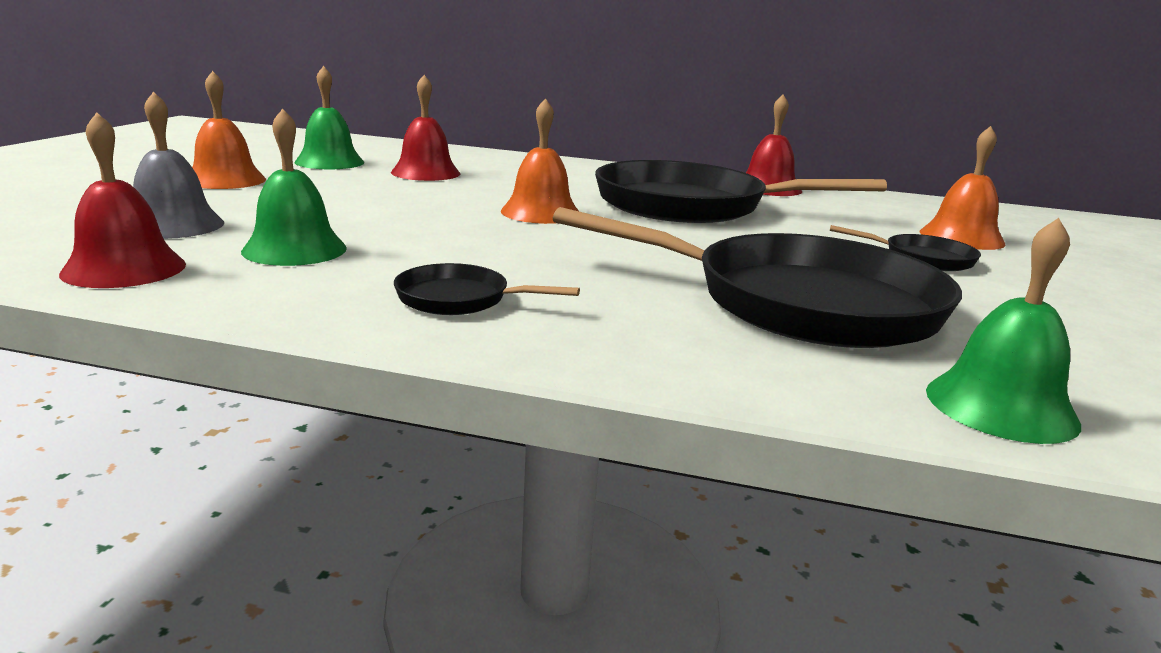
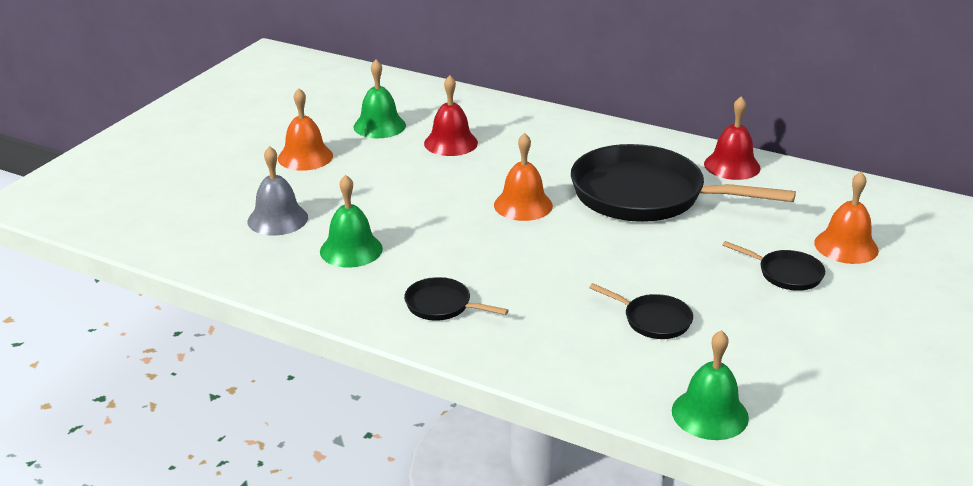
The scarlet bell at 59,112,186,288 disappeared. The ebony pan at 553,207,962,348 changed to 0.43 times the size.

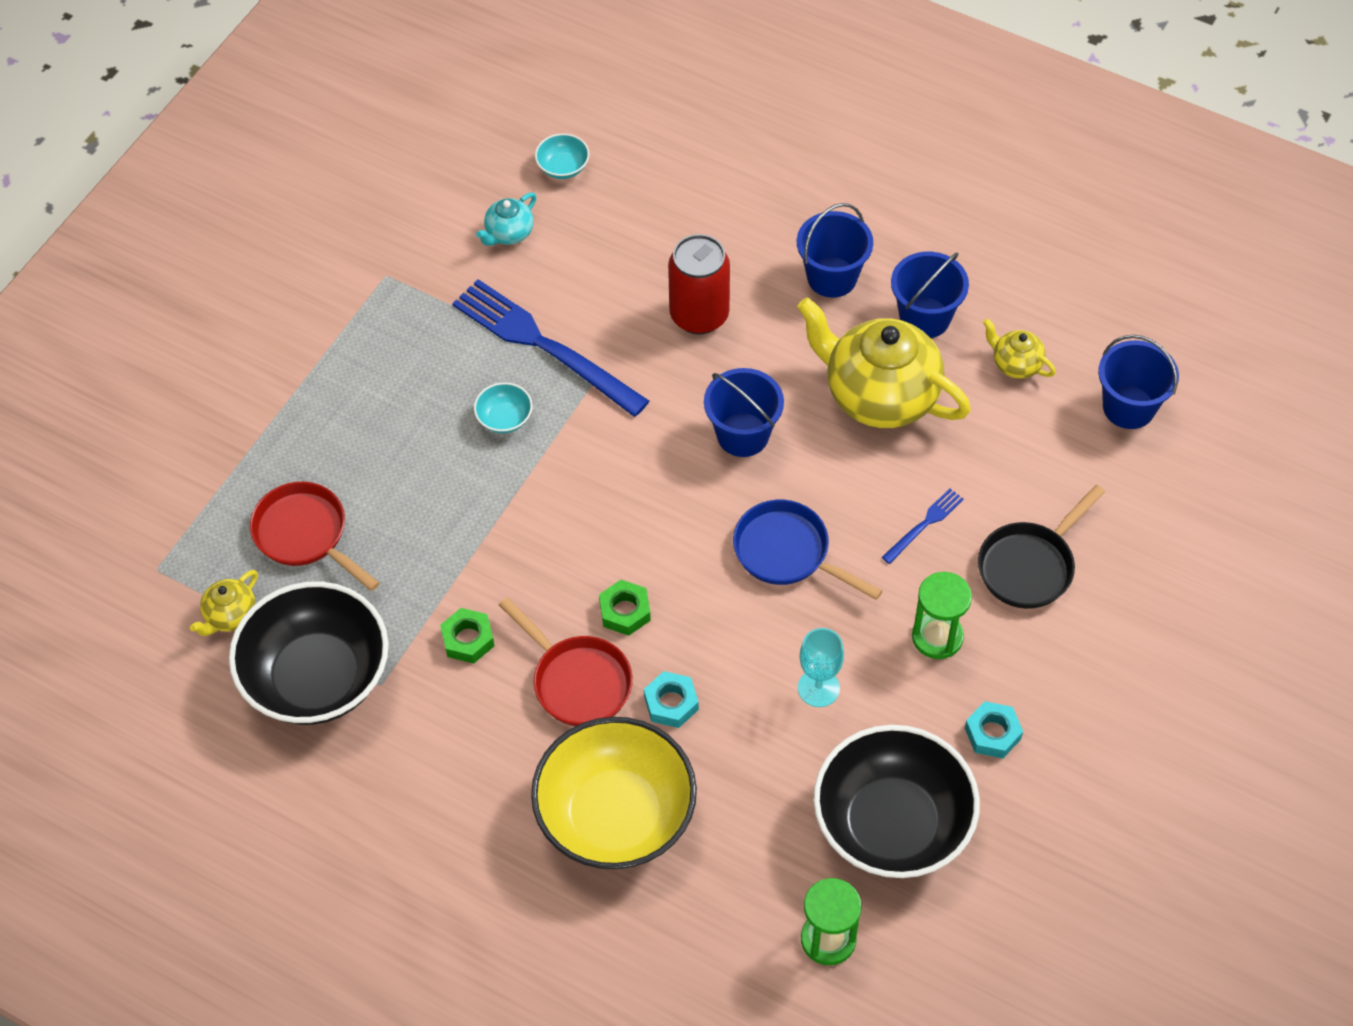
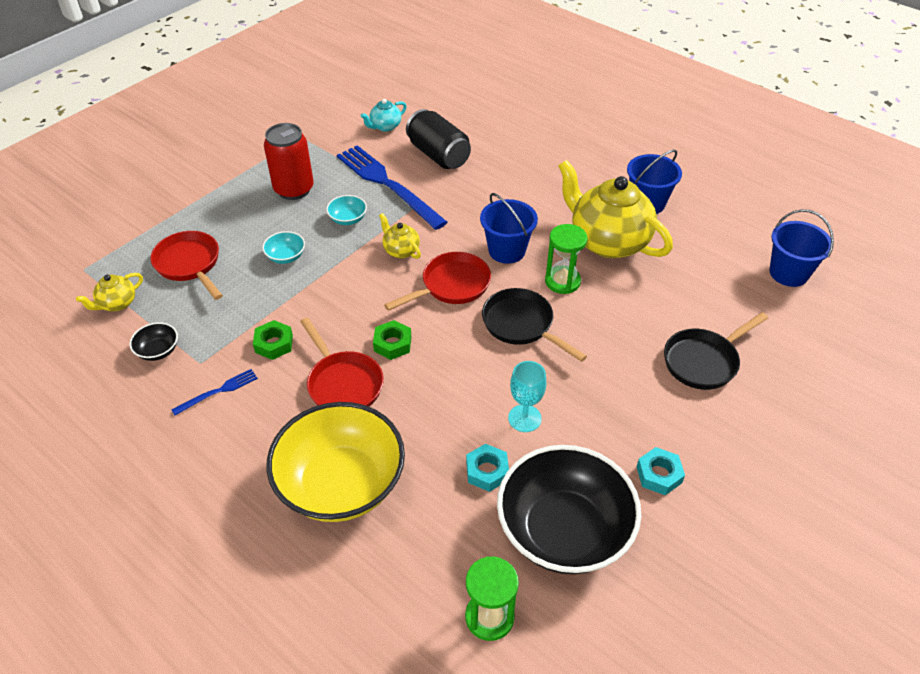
The cobalt pail at 797,203,873,298 disappeared. The scarlet pan at 384,252,491,311 appeared. The ebony soda can at 406,109,471,169 appeared. The aqua deep dish moved from 535,133,590,179 to 262,231,305,264. The aqua hexagon nut moved from 644,671,699,728 to 466,444,509,492. The scarlet soda can moved from 668,234,730,335 to 264,123,314,200. The cobalt table fork moved from 882,489,964,564 to 171,369,258,415. The green hourglass moved from 912,572,972,659 to 545,224,587,294. The golden tea pot moved from 983,318,1056,379 to 379,213,421,259. The cobalt pan at 733,500,882,600 became the ebony pan at 482,288,587,362. The ebony deep dish at 229,582,389,725 changed to 0.40 times the size.

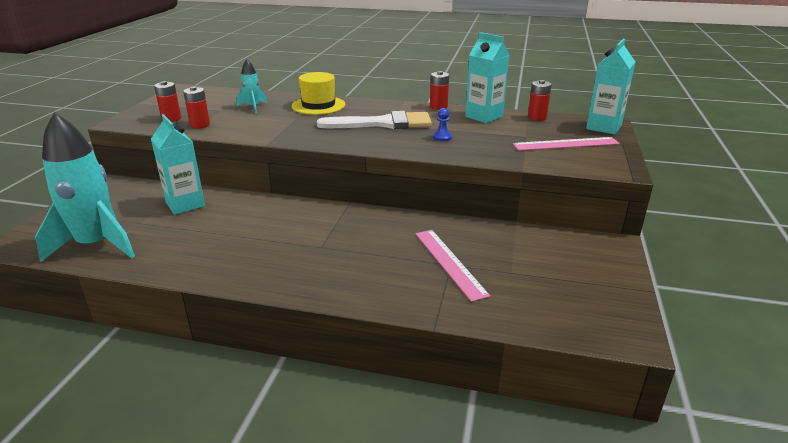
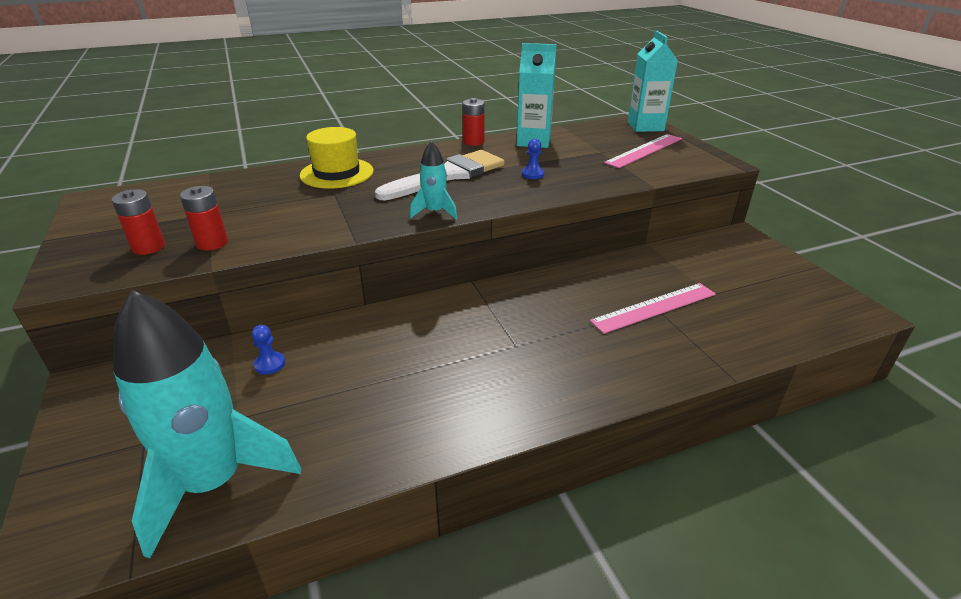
The scarlet battery at 528,80,552,121 disappeared. The aqua spaceship moved from 236,59,267,113 to 410,141,457,220. The aqua carton at 151,114,205,215 was replaced by the cobalt game pawn at 252,325,285,375. The rosy straightedge at 416,230,490,302 turned 60 degrees counterclockwise.

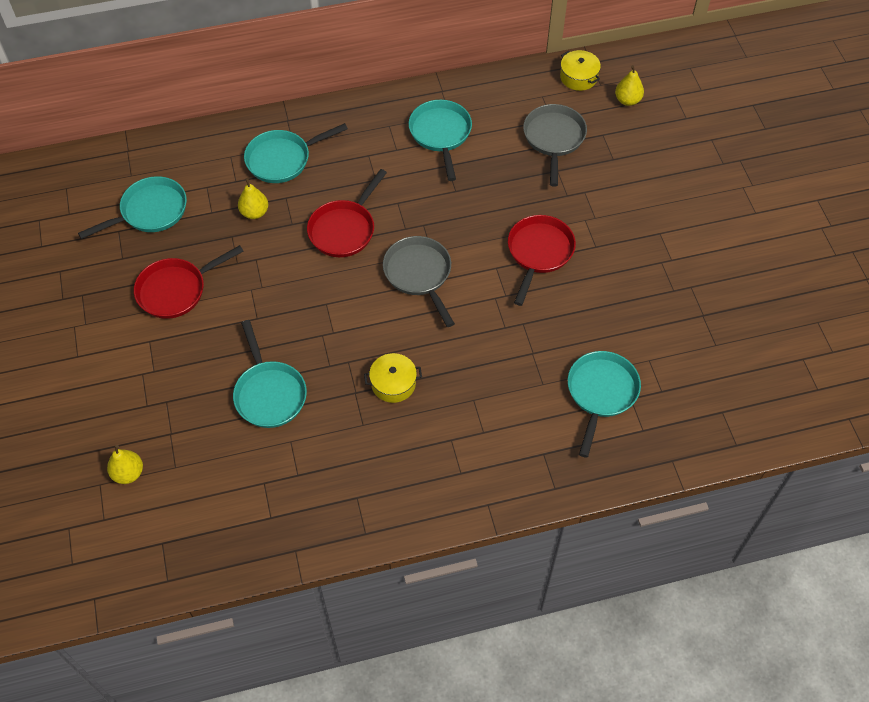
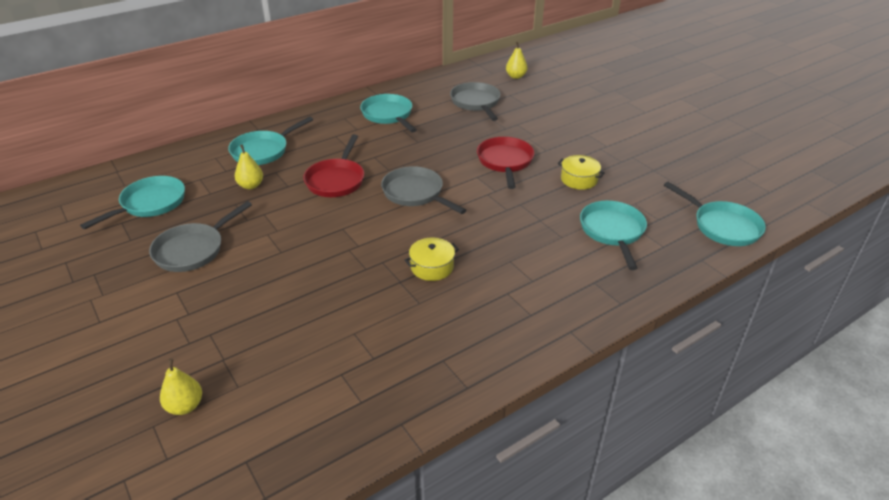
The aqua pan moved from 233,320,307,428 to 664,182,766,246. The golden cooking pot moved from 560,50,601,91 to 558,155,605,190. The scarlet pan at 134,245,243,319 became the gray pan at 149,201,252,272.

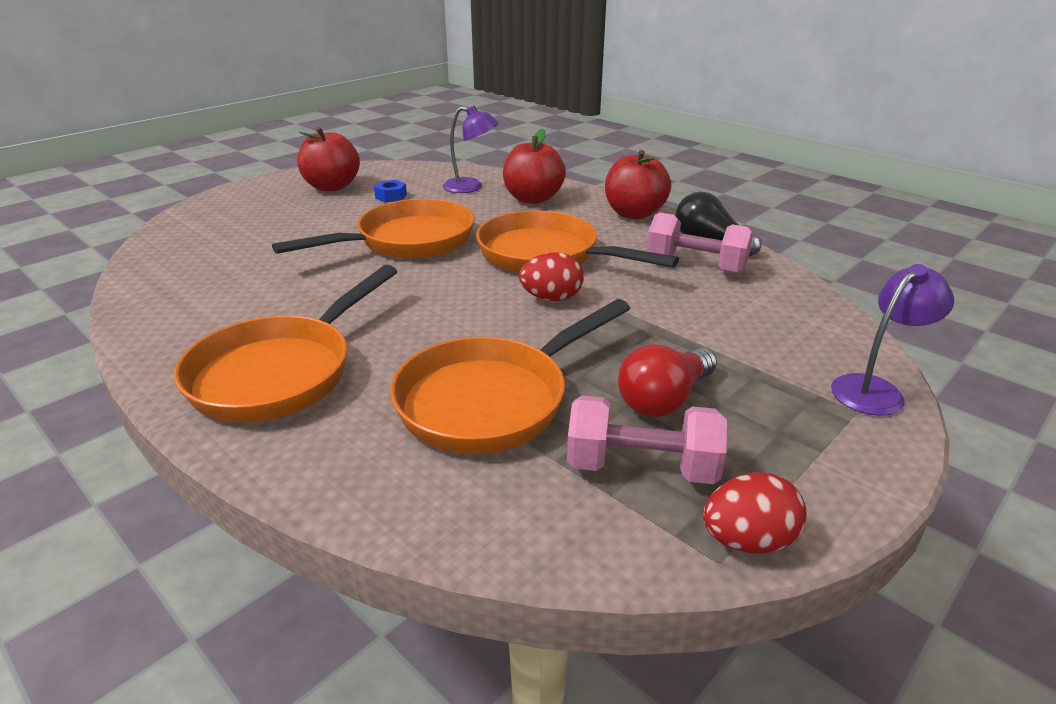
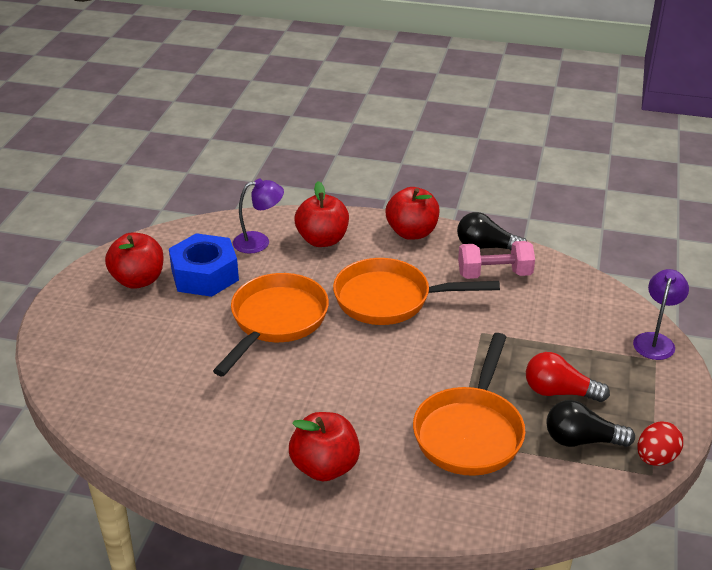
The scarlet toy egg at 519,253,584,301 disappeared. The bright orange pan at 174,265,397,423 was replaced by the scarlet toy apple at 289,412,360,481. The rosy free weight at 567,395,727,484 was replaced by the ebony light bulb at 546,400,635,447. The scarlet light bulb at 618,344,717,417 turned 90 degrees clockwise. The cobalt hexagon nut at 374,180,407,202 changed to 2.44 times the size.

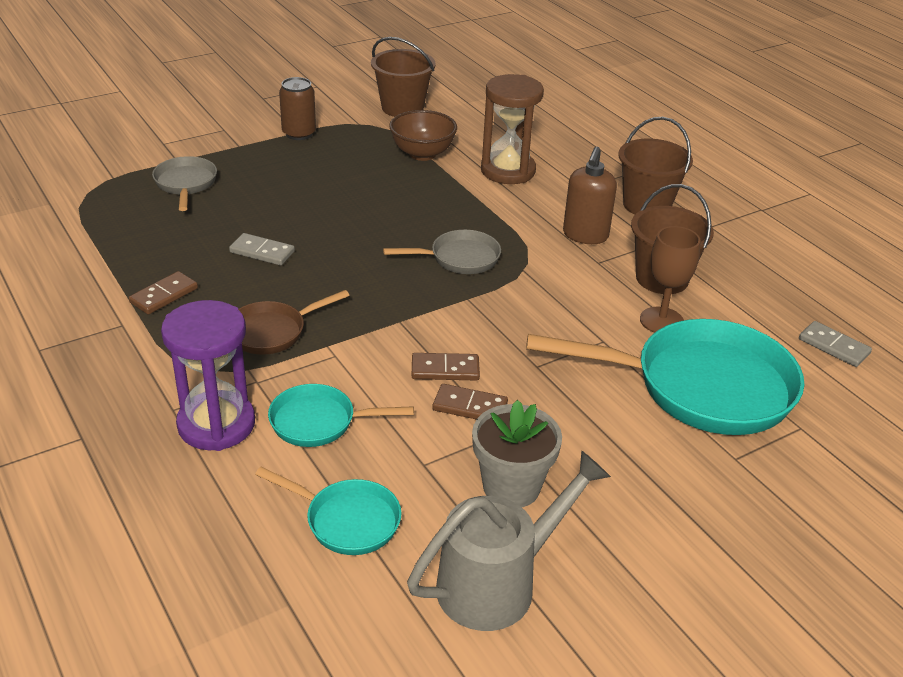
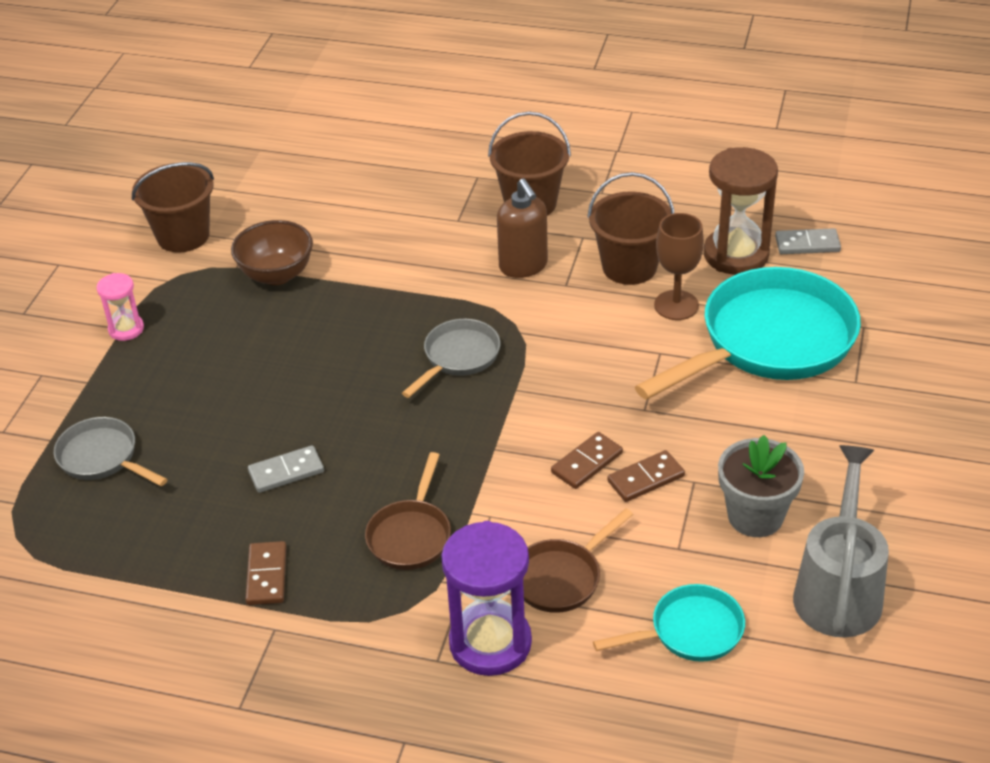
The russet hourglass moved from 481,74,544,184 to 704,147,778,275. The russet soda can at 279,77,316,140 was replaced by the rosy hourglass at 97,273,144,341. The aqua pan at 268,384,414,447 became the russet pan at 523,508,633,613.

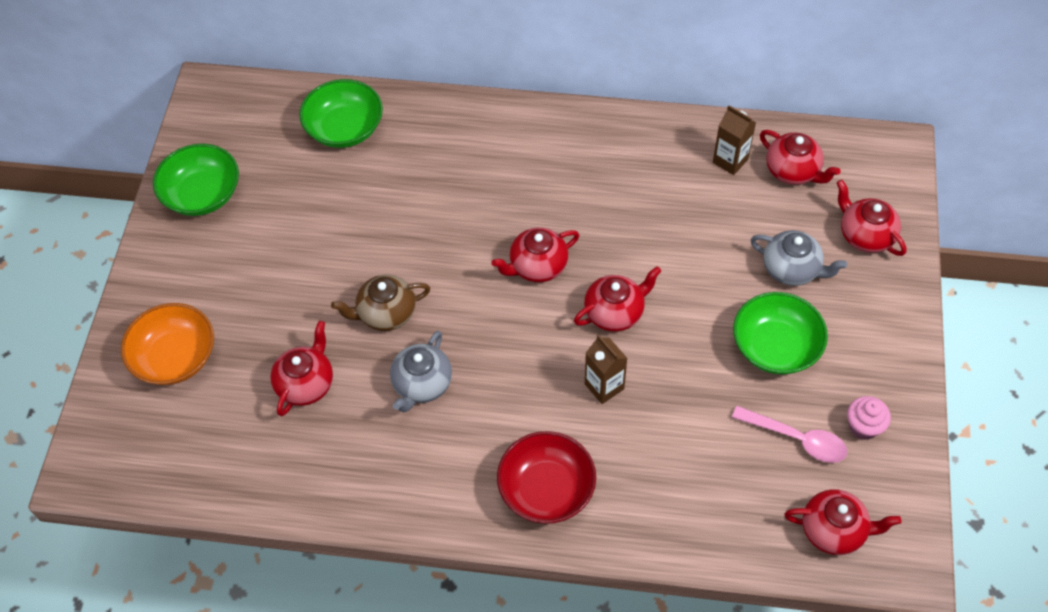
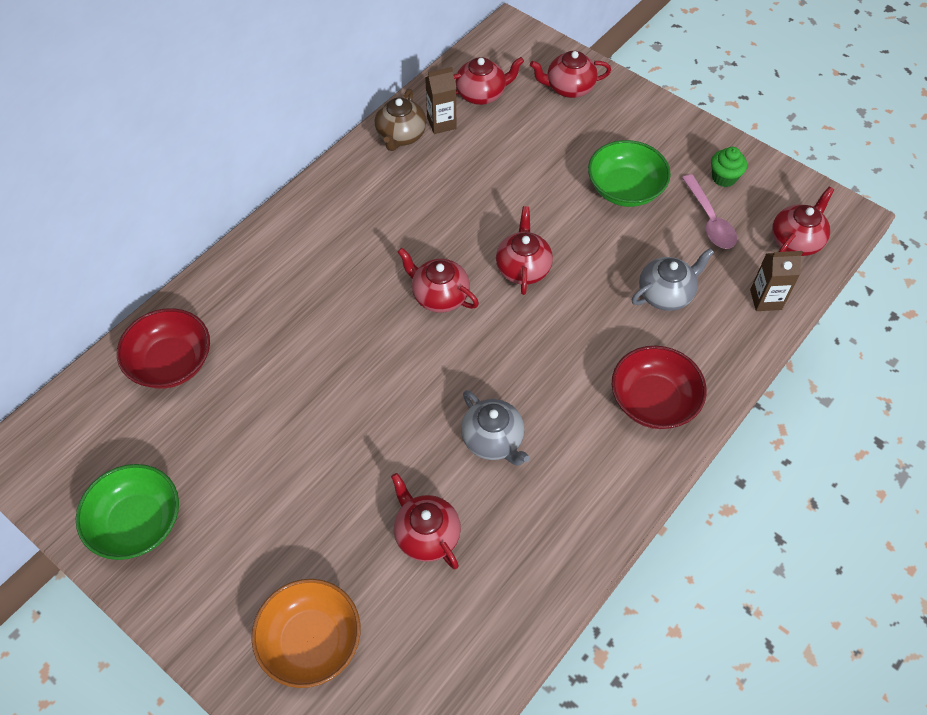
The russet tea pot moved from 331,275,430,331 to 375,89,426,151. The russet carton moved from 585,335,628,404 to 750,251,803,311. The gray tea pot moved from 751,230,848,286 to 632,248,714,311. The green deep dish at 299,79,383,148 became the scarlet deep dish at 117,308,210,389. The rosy fairy cake at 847,396,891,440 became the green fairy cake at 711,147,747,187. The scarlet tea pot at 491,227,579,282 turned 120 degrees clockwise. The rosy tablespoon at 732,406,848,463 turned 105 degrees clockwise.

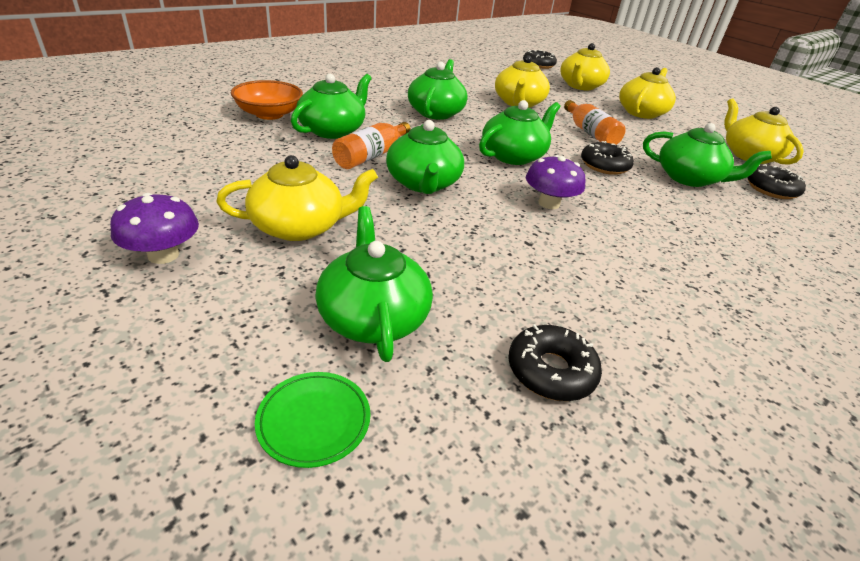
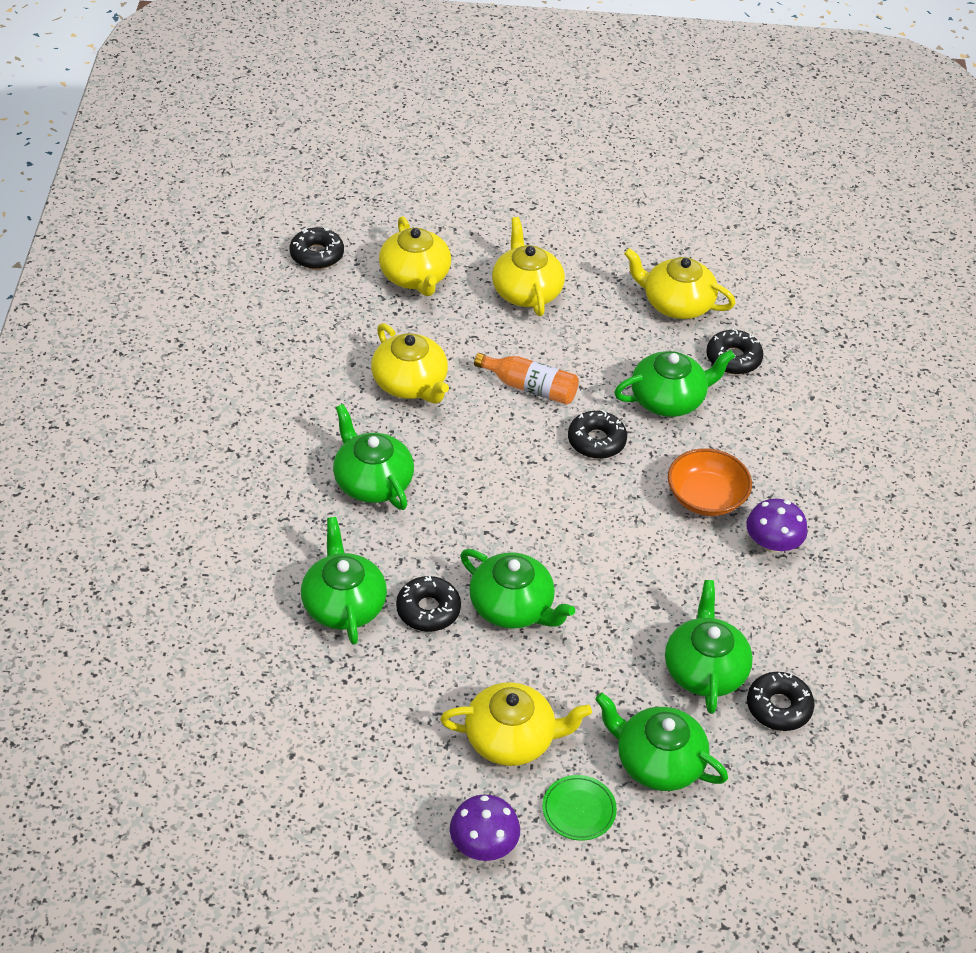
The bright orange deep dish moved from 231,80,303,120 to 668,448,752,516. The green flat dish moved from 255,372,370,468 to 542,775,617,841. The green tea pot moved from 479,100,560,165 to 665,580,753,714. The purple fungus moved from 526,155,586,209 to 746,499,808,552. The bright orange drink bottle at 332,122,411,169 was replaced by the ebony donut at 396,576,461,632. The golden tea pot at 216,155,378,241 turned 60 degrees clockwise.

